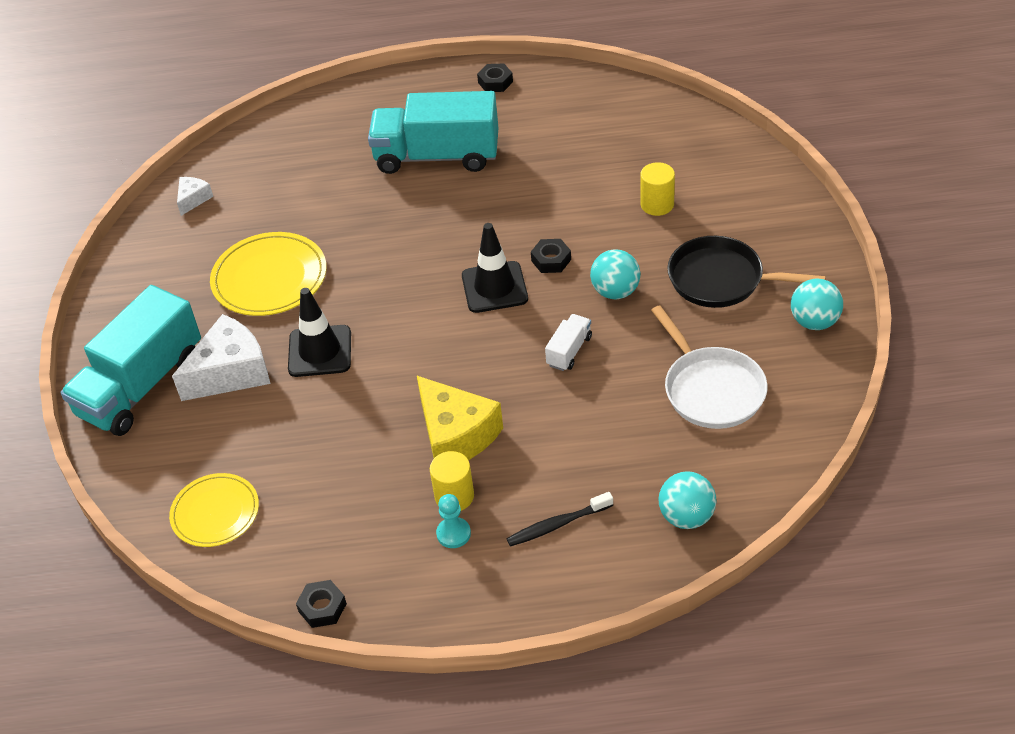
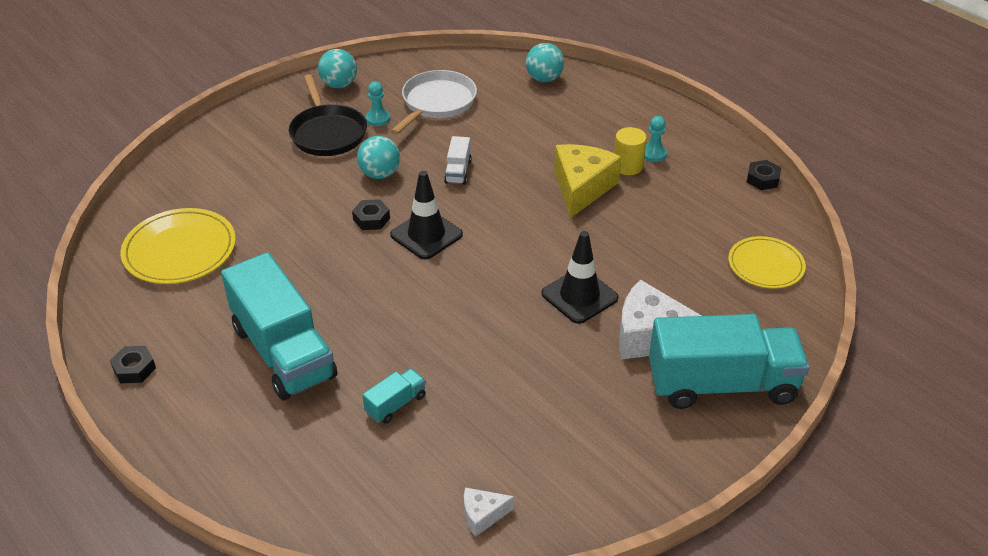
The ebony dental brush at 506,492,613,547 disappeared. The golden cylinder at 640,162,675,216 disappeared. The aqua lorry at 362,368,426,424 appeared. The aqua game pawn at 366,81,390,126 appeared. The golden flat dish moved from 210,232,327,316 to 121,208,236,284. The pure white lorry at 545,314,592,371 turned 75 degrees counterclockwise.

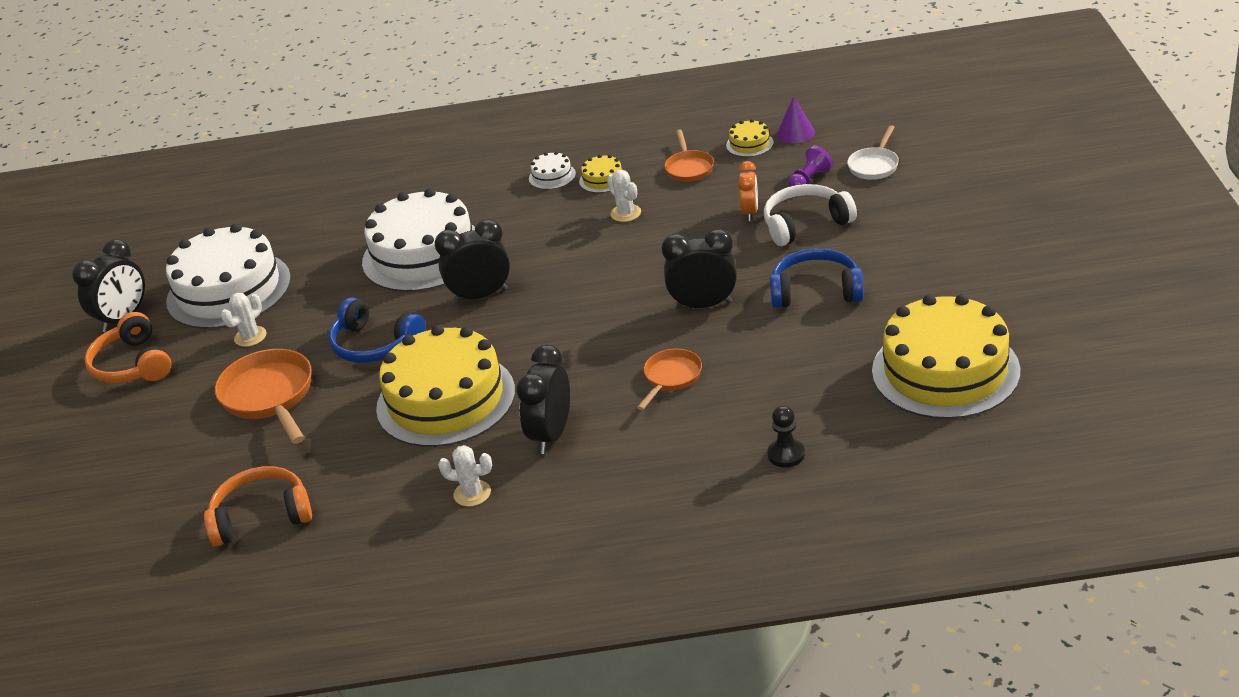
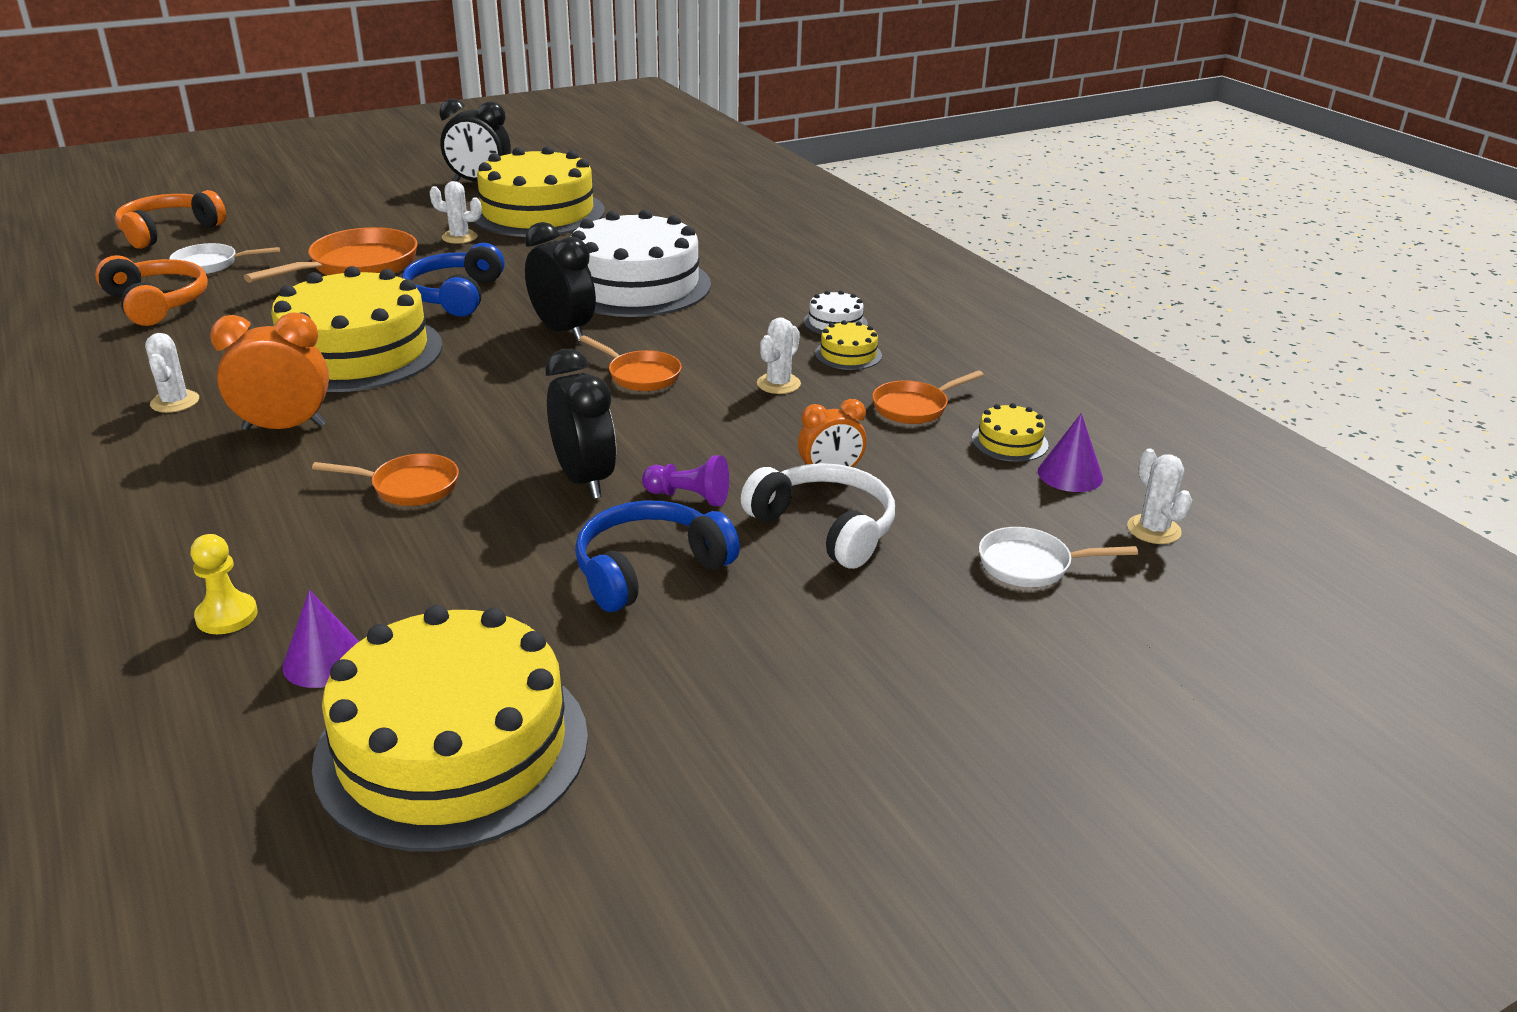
The pure white pan at 170,243,280,274 appeared. The purple cone at 282,590,360,688 appeared. The bright orange pan at 579,335,682,391 appeared. The pure white cactus at 1127,449,1192,544 appeared. The bright orange headset moved from 84,312,171,383 to 115,190,226,249. The purple game pawn moved from 788,146,833,187 to 642,455,729,506. The pure white layer cake at 166,224,291,329 became the golden layer cake at 473,146,605,237. The ebony clock at 517,345,570,454 became the bright orange clock at 210,312,329,431. The ebony game pawn at 767,405,805,468 became the golden game pawn at 191,534,258,634. The cobalt headset at 770,248,864,308 turned 105 degrees counterclockwise.

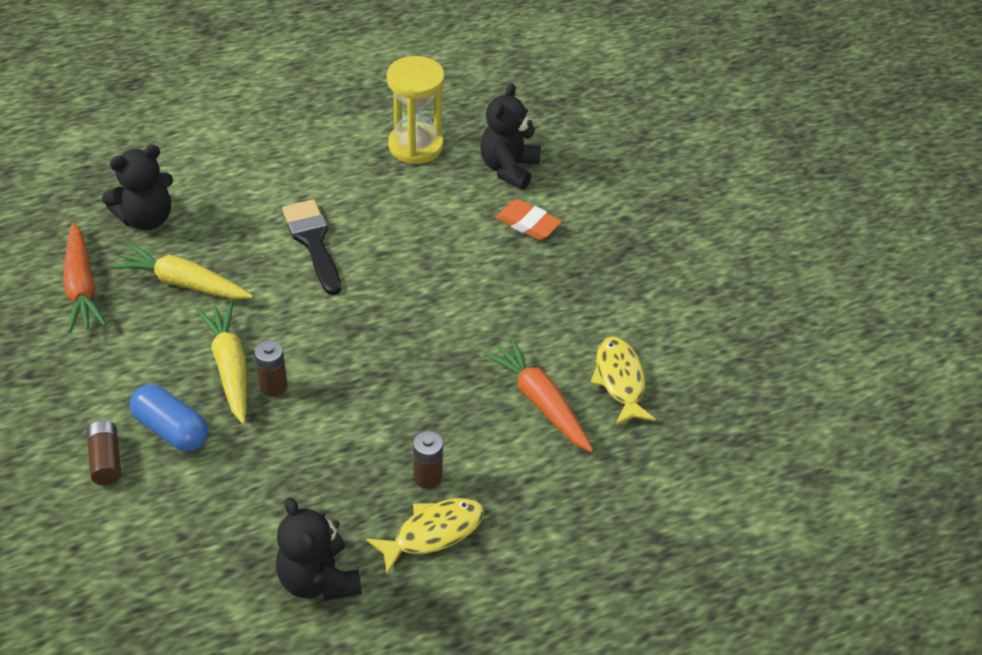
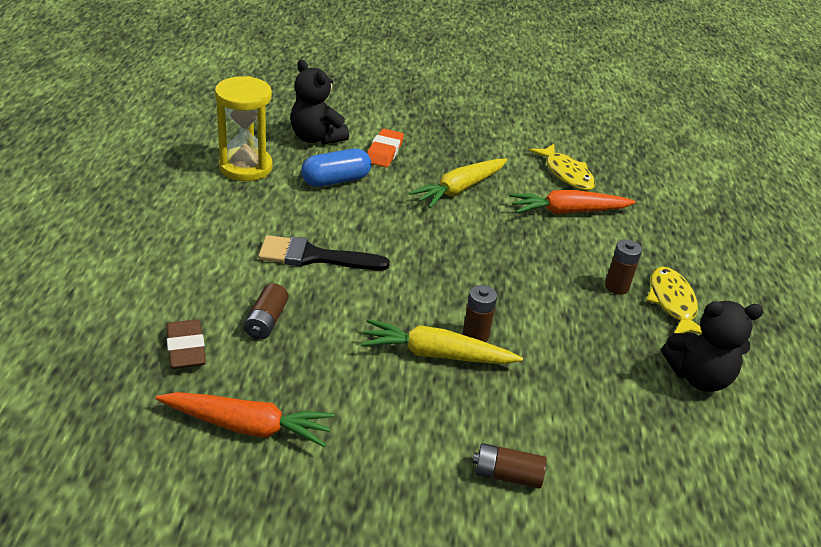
The russet battery at 244,283,289,340 appeared. The golden carrot moved from 111,244,253,299 to 409,159,507,208. The cobalt capsule moved from 130,385,208,451 to 301,148,371,187. The ebony stuffed bear at 102,145,173,230 was replaced by the russet eraser at 166,319,206,369. The bright orange eraser at 496,199,562,240 turned 45 degrees counterclockwise. The golden fish figure at 590,336,656,425 turned 135 degrees counterclockwise.

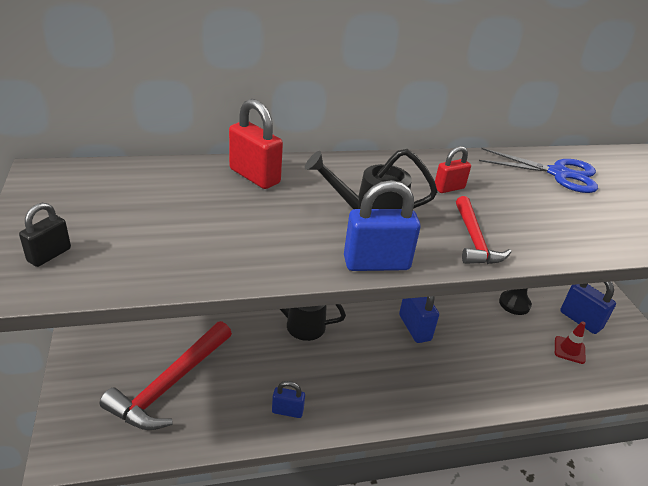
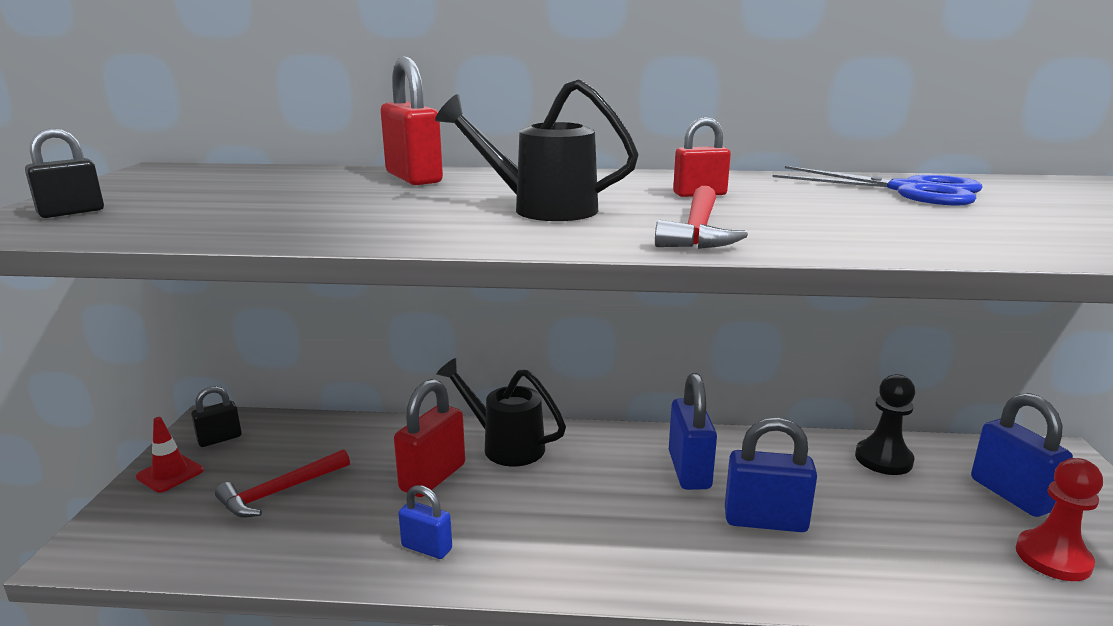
The ebony padlock at 191,386,242,447 appeared. The scarlet padlock at 394,379,465,497 appeared. The scarlet game pawn at 1016,458,1103,581 appeared. The cobalt padlock moved from 344,180,420,271 to 725,417,817,532. The scarlet safety cone moved from 555,321,586,364 to 136,417,204,493. The scarlet carpenter's hammer at 100,321,232,430 changed to 0.58 times the size.

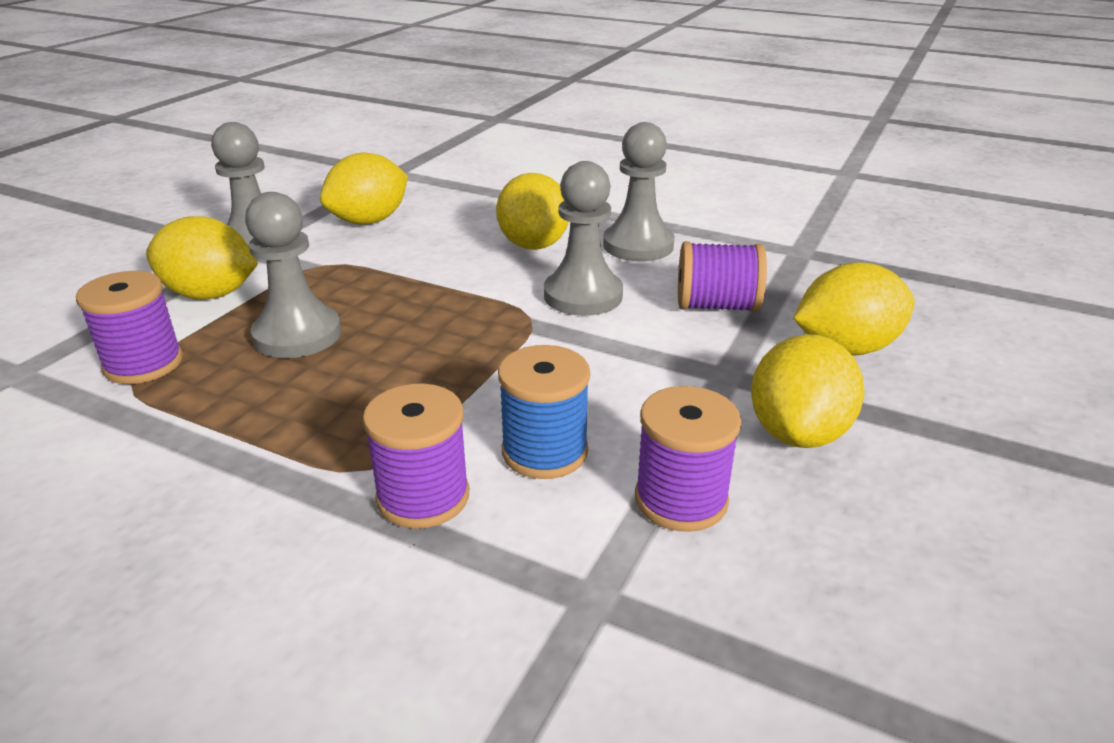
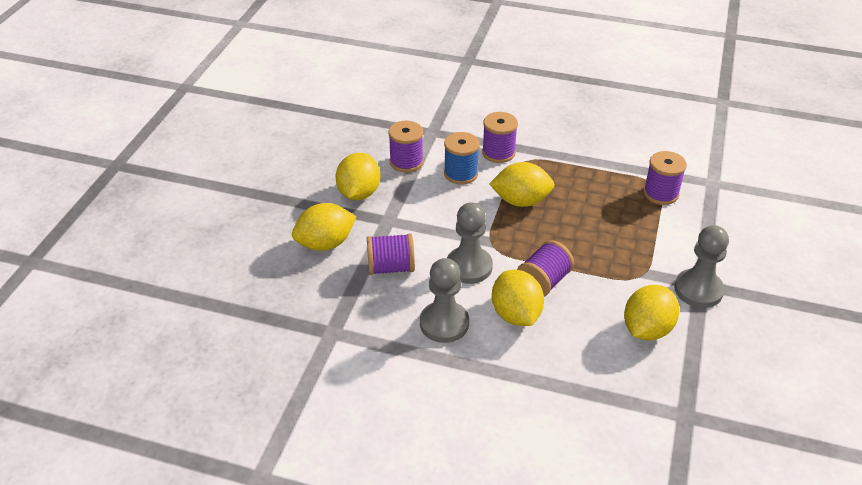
The gray game pawn at 245,192,341,358 disappeared. The purple bobbin at 517,240,574,297 appeared. The golden citrus fruit moved from 146,216,258,300 to 489,162,555,207.

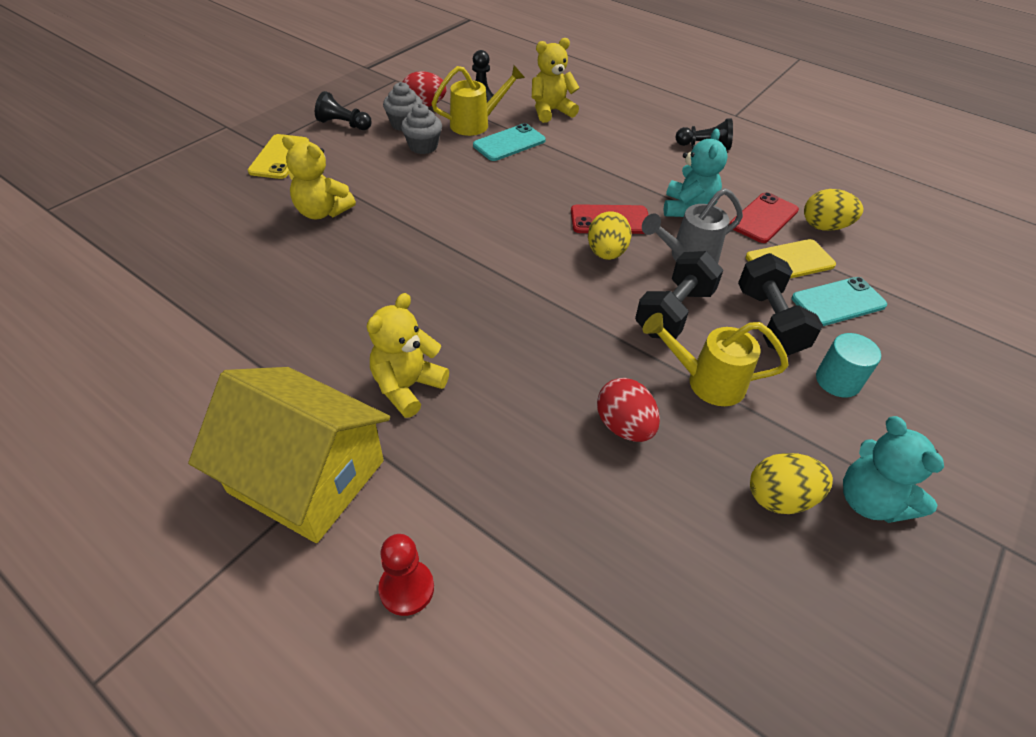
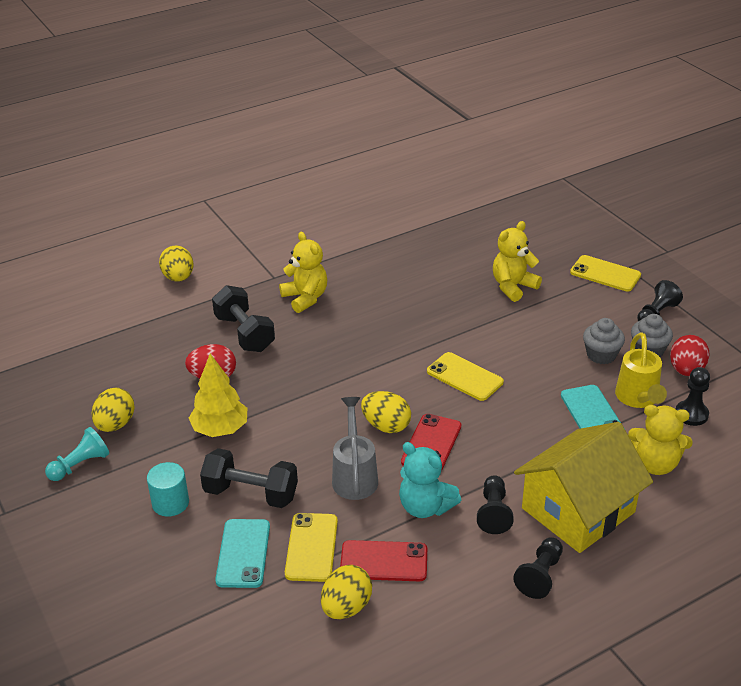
The golden phone at 427,352,504,401 appeared. The ebony game pawn at 477,475,514,534 appeared. The golden cottage moved from 188,367,390,543 to 514,422,653,553. The ebony free weight moved from 635,251,723,339 to 212,285,275,352. The scarlet game pawn at 378,534,434,616 was replaced by the golden toy egg at 159,246,193,282. The golden watering can at 643,313,789,406 was replaced by the golden toy tree at 189,354,247,437. The aqua stuffed bear at 843,416,944,523 was replaced by the aqua game pawn at 45,427,109,481. The golden stuffed bear at 532,38,580,123 turned 105 degrees clockwise. The scarlet phone at 729,192,799,243 turned 60 degrees counterclockwise.

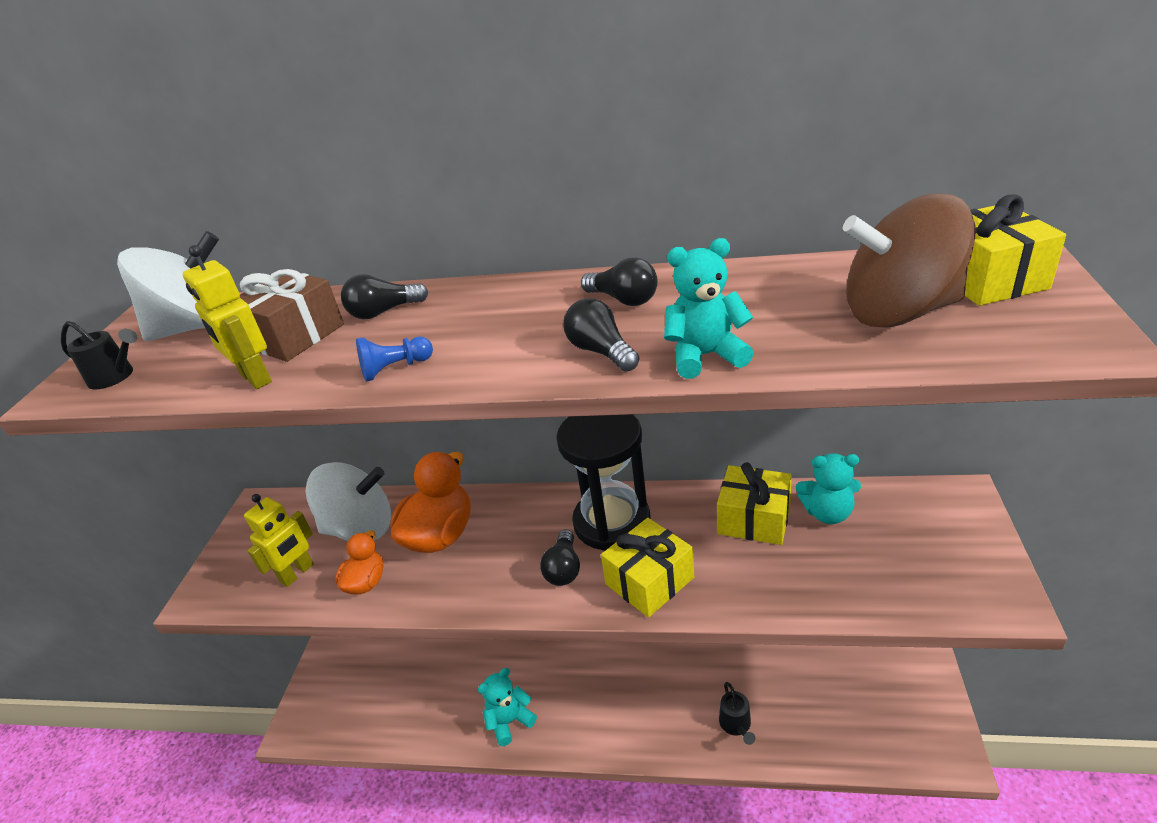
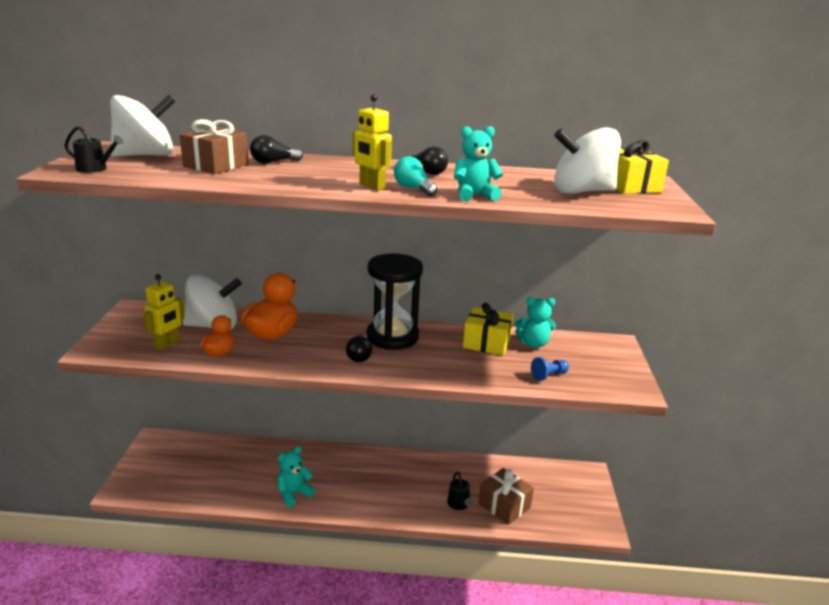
The golden gift at 601,518,694,617 disappeared. The russet gift at 478,468,534,525 appeared. The golden robot moved from 183,245,272,389 to 353,94,392,191. The cobalt game pawn moved from 356,336,433,382 to 531,357,569,381. The ebony light bulb at 563,298,639,372 became the aqua light bulb at 394,157,438,196. The russet toy top at 843,193,975,328 became the pure white toy top at 554,127,621,194.

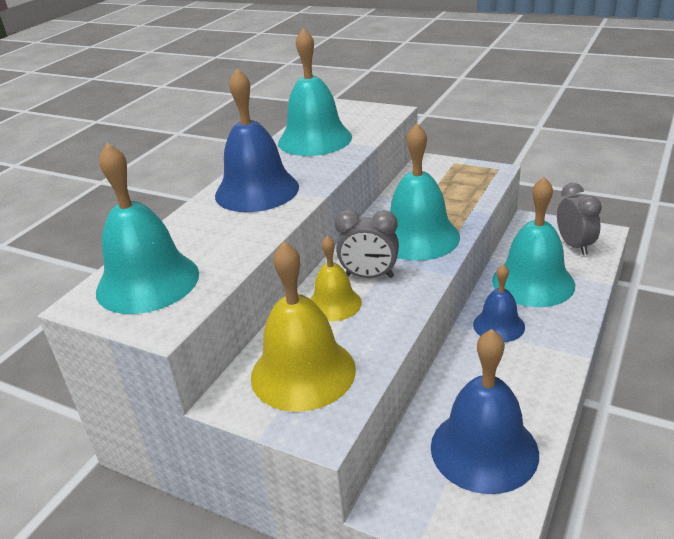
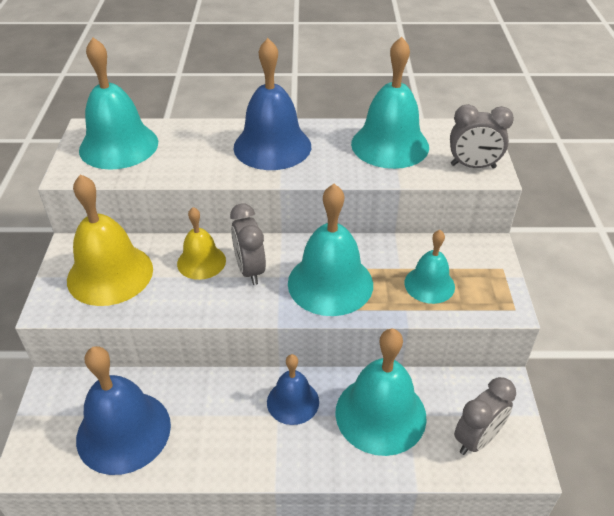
The aqua bell at 404,230,455,304 appeared. The gray clock at 450,104,514,168 appeared.

